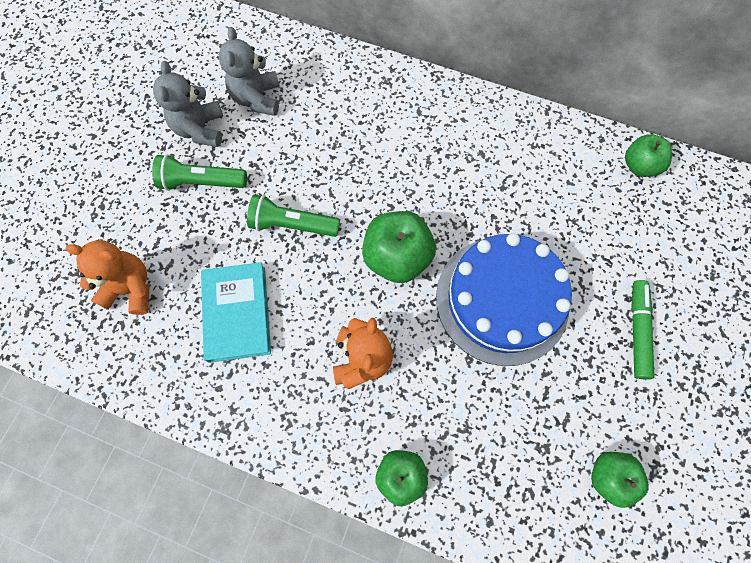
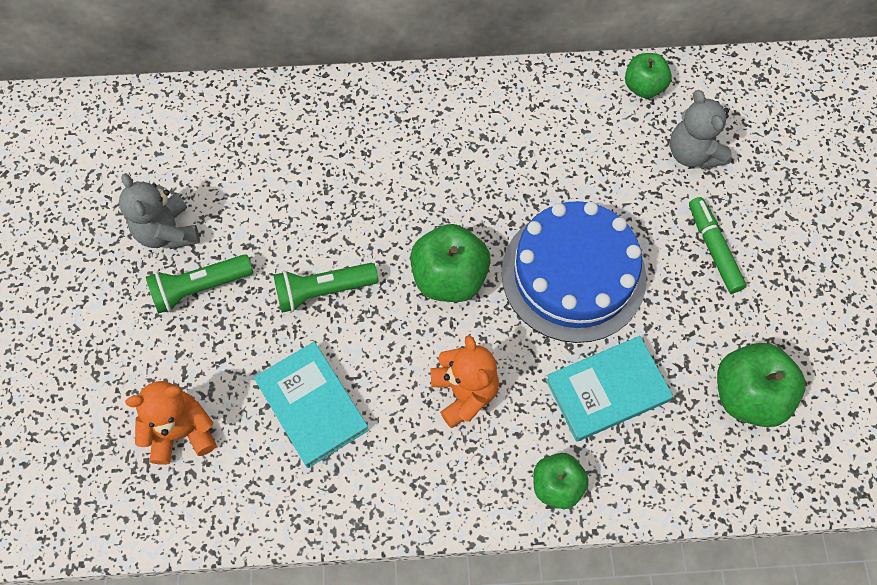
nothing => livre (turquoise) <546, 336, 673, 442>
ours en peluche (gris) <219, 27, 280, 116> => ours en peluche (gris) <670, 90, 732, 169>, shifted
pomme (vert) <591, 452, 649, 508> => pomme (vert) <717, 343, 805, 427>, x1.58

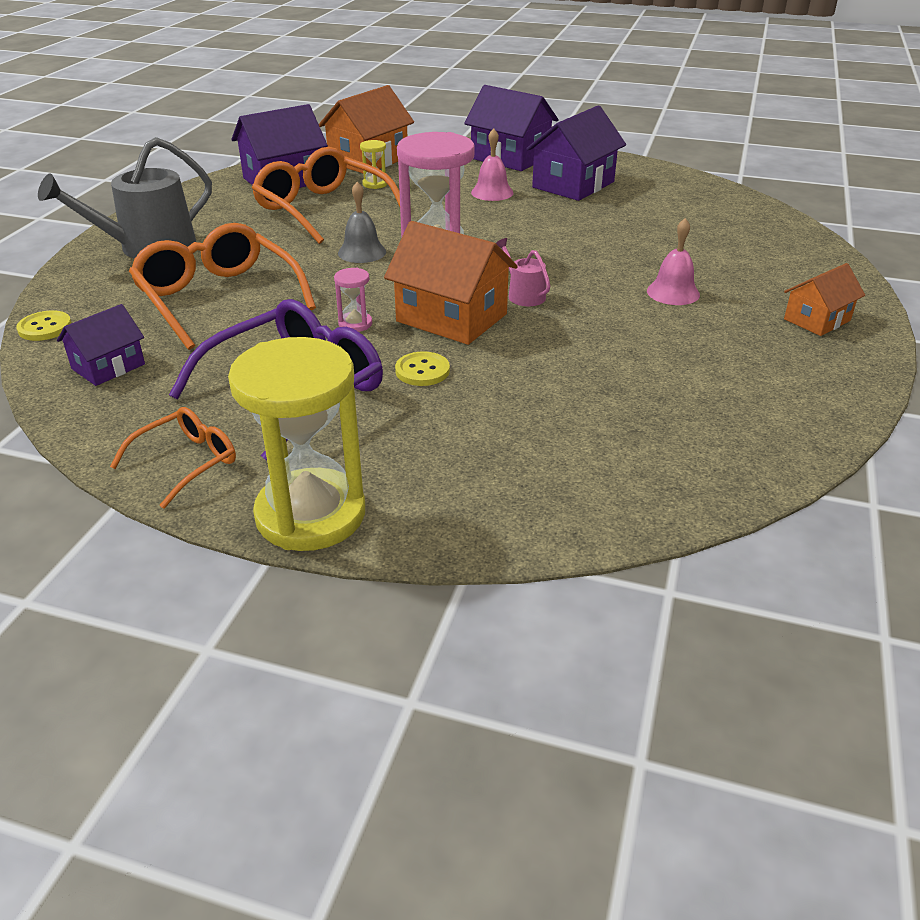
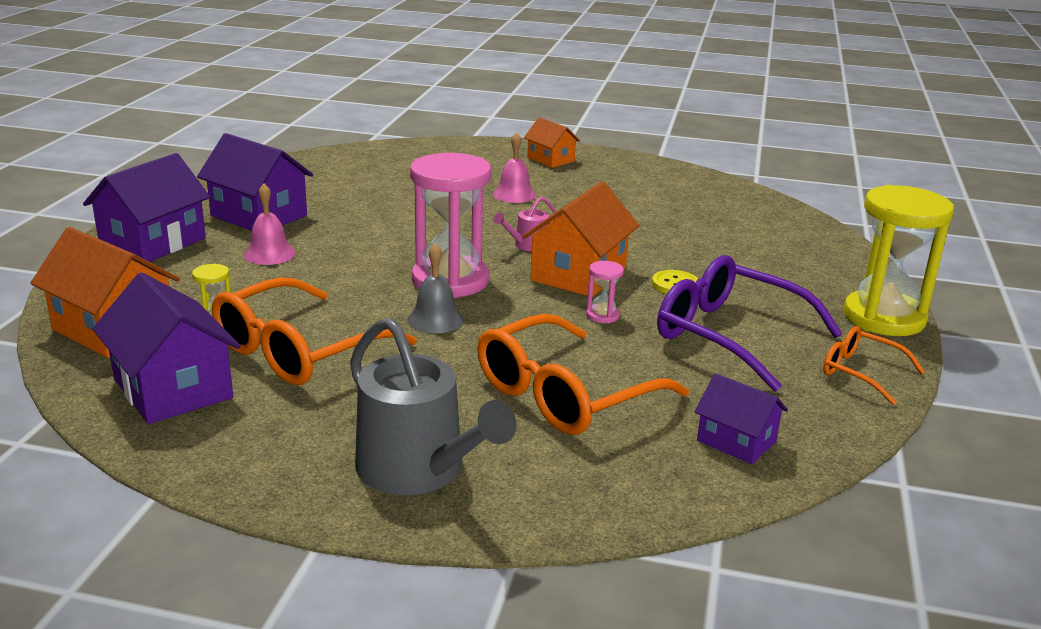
bouton (jaune) <16, 310, 71, 341> => nothing

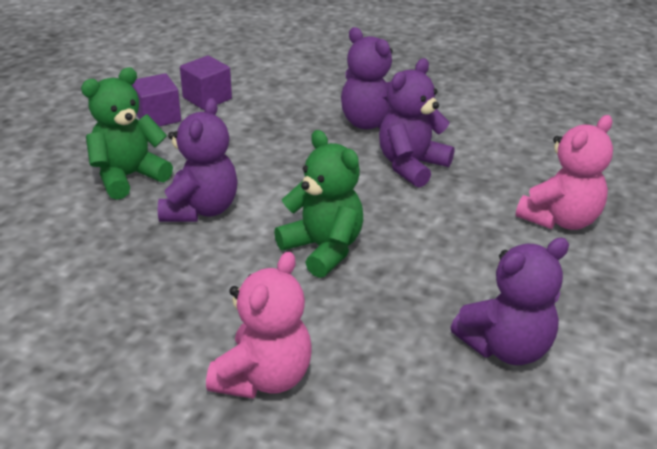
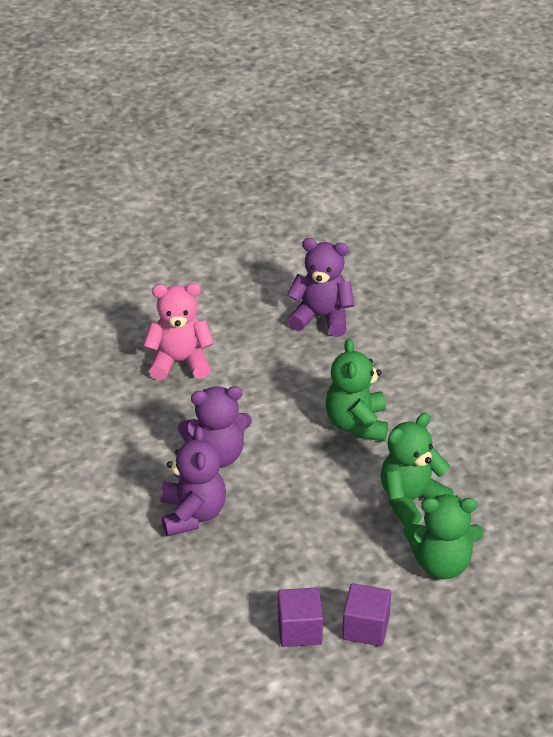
ours en peluche (rose) <206, 251, 312, 399> => nothing
ours en peluche (violet) <158, 98, 238, 222> => ours en peluche (vert) <381, 413, 454, 527>

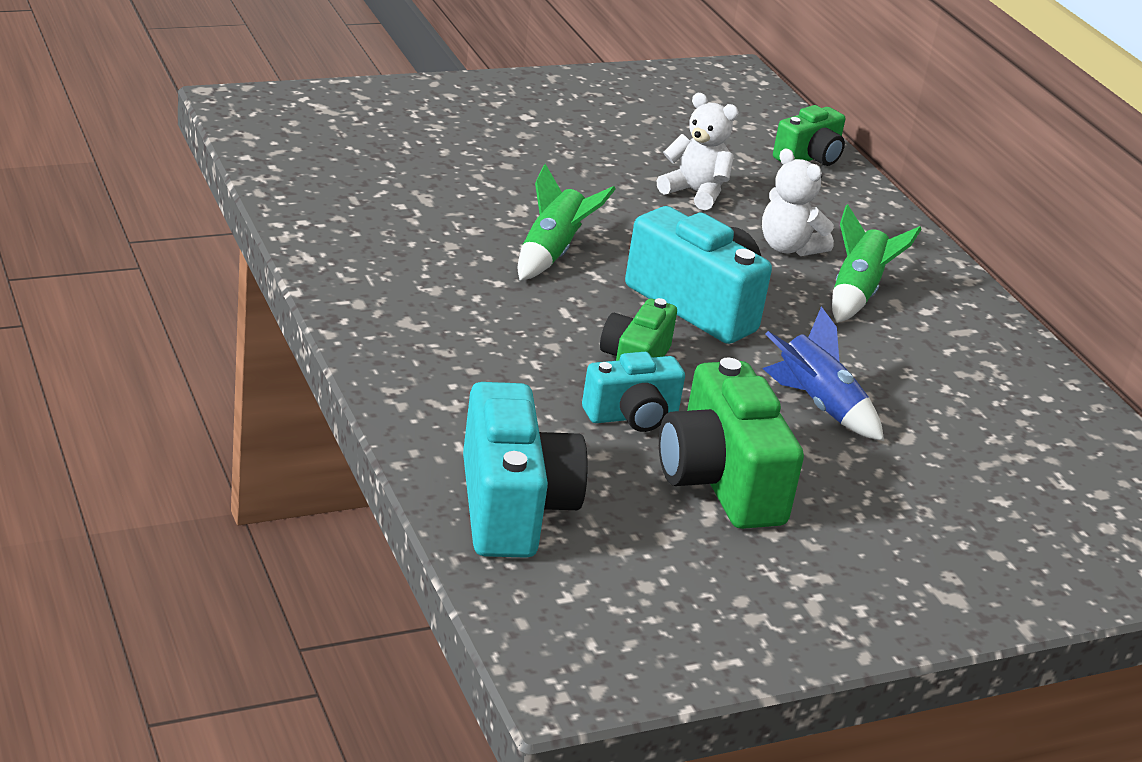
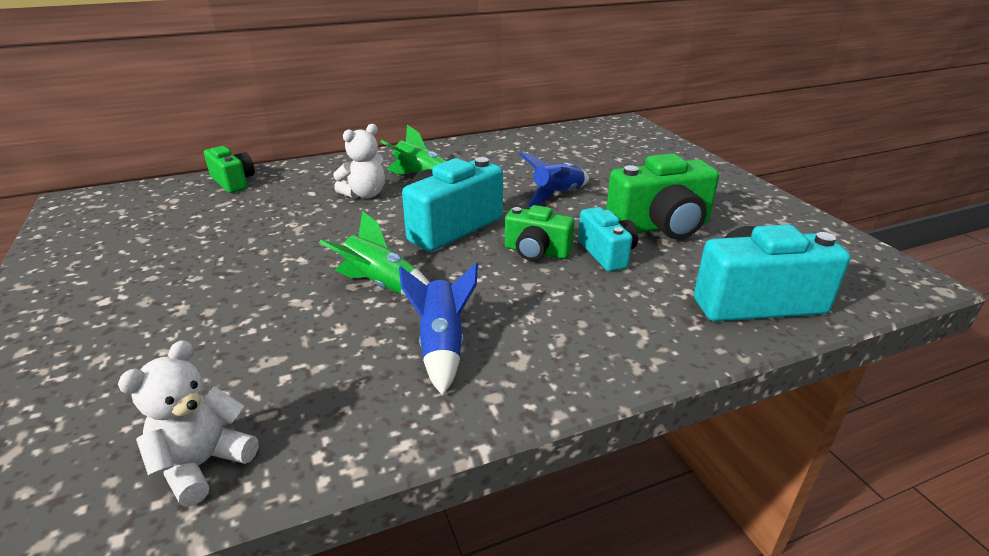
nothing => fusée (bleu) <399, 263, 478, 395>
ours en peluche (blanc) <657, 93, 739, 210> => ours en peluche (blanc) <118, 340, 258, 507>, shifted

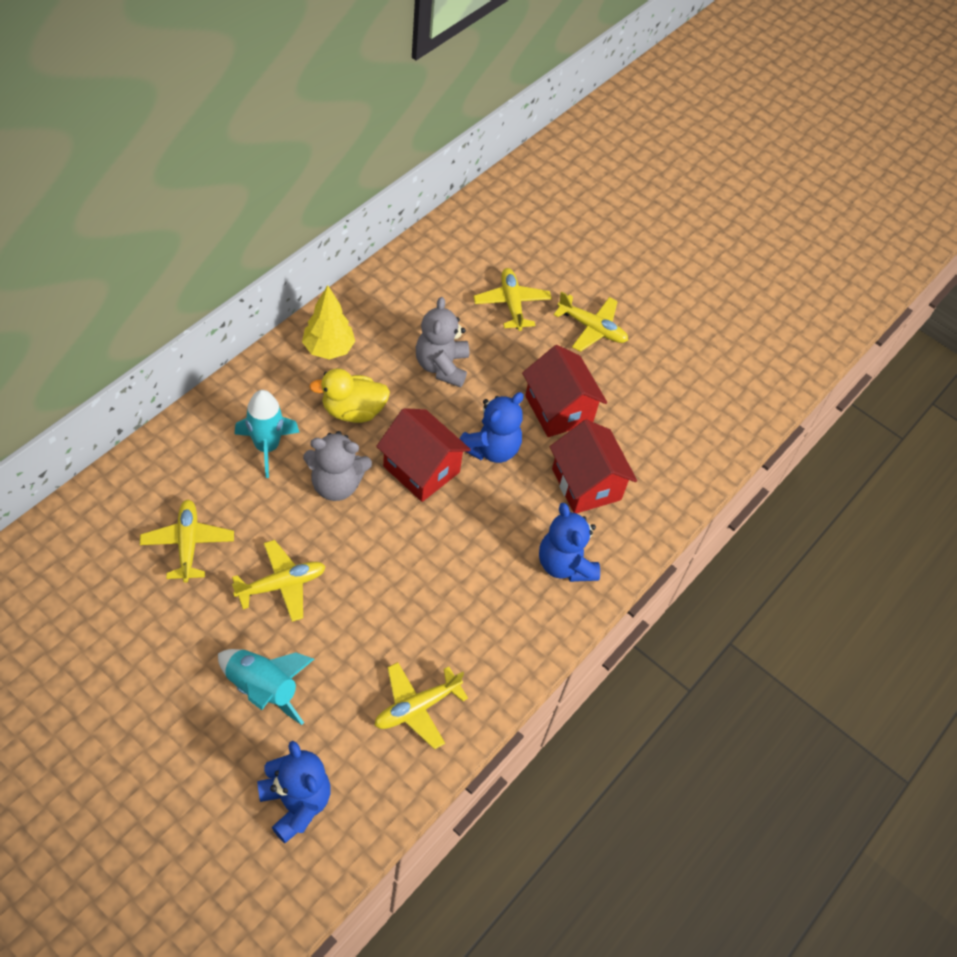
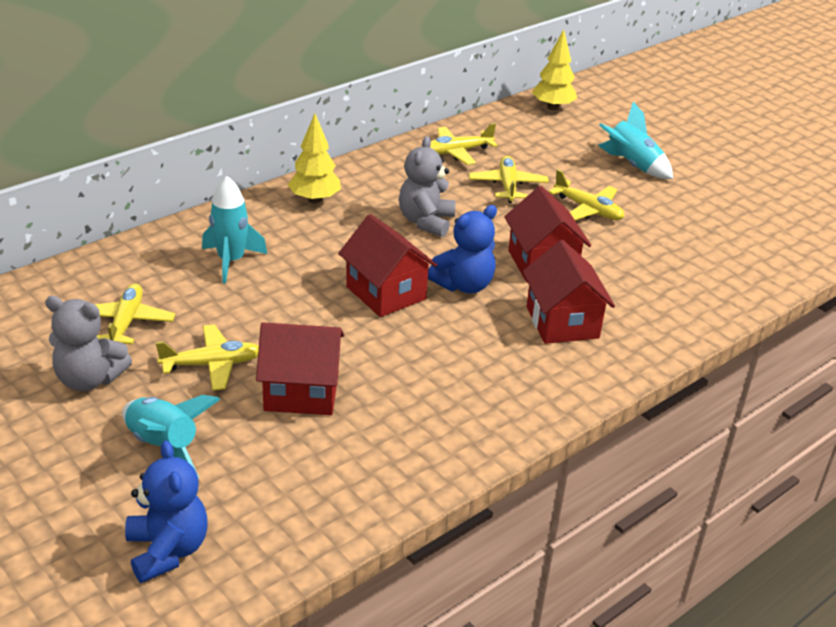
canard (jaune) <309, 368, 390, 423> => nothing
ours en peluche (bleu) <539, 503, 600, 582> => nothing
nothing => maison (rouge) <256, 322, 344, 415>
nothing => arbre (jaune) <532, 29, 577, 110>
nothing => fusée (turquoise) <598, 102, 673, 179>
ours en peluche (gris) <303, 431, 372, 501> => ours en peluche (gris) <45, 296, 132, 391>, shifted
avion (jaune) <374, 662, 468, 750> => avion (jaune) <430, 123, 498, 165>, shifted

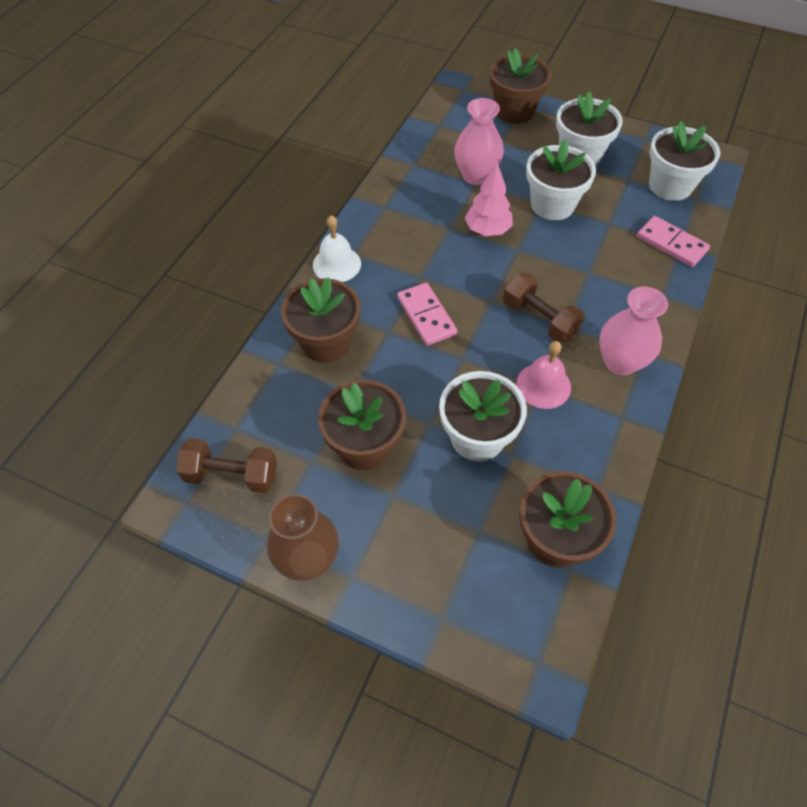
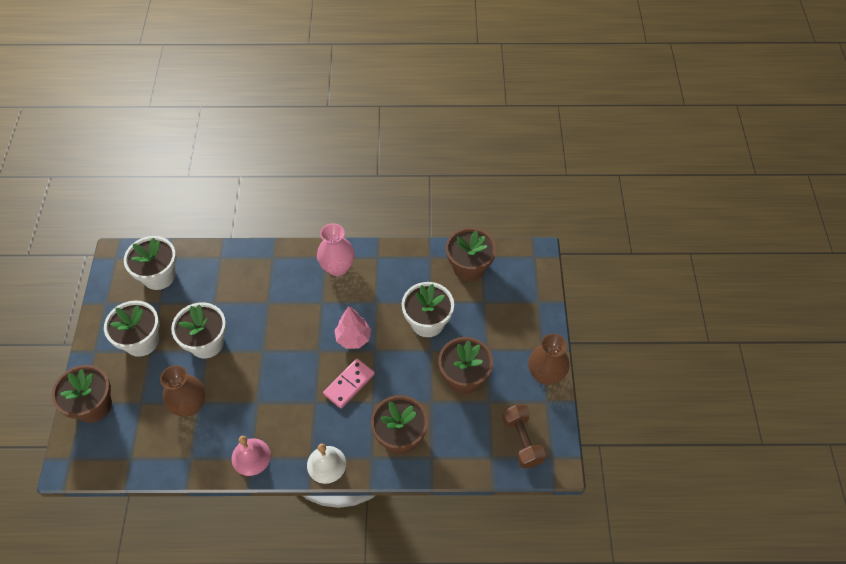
haltère (marron) <503, 273, 585, 343> => nothing
domino (rose) <637, 216, 710, 267> => nothing
arbre (rose) <465, 162, 513, 236> => arbre (rose) <334, 306, 371, 349>, shifted
cloche (rose) <516, 341, 571, 409> => cloche (rose) <232, 436, 271, 476>, shifted
vase (rose) <454, 98, 504, 185> => vase (marron) <160, 365, 206, 417>

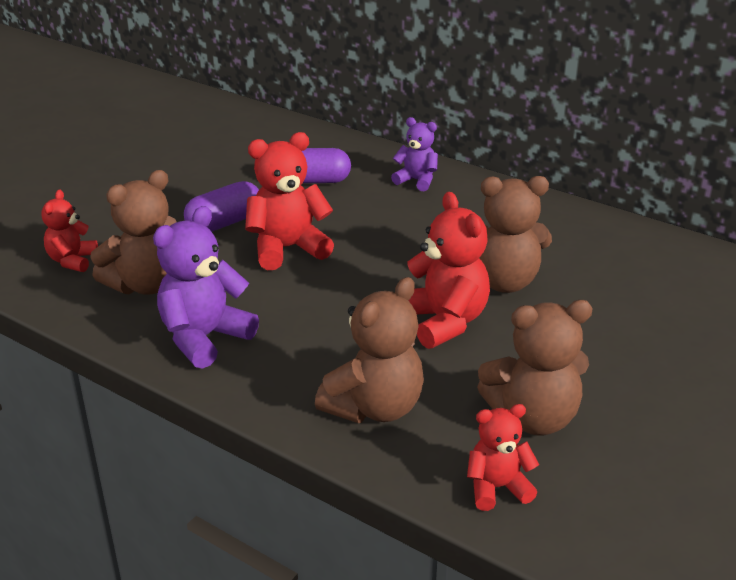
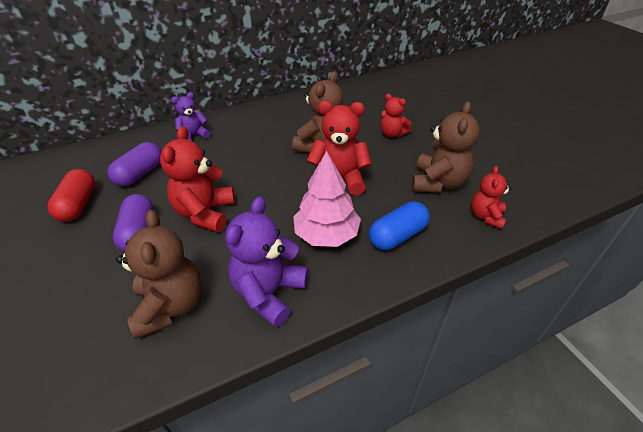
nothing => gélule (rouge) <47, 169, 95, 222>
nothing => arbre (rose) <293, 151, 361, 247>
ours en peluche (rouge) <42, 189, 98, 272> => ours en peluche (rouge) <381, 94, 412, 137>, shifted
ours en peluche (marron) <315, 277, 424, 423> => gélule (bleu) <369, 201, 430, 250>
ours en peluche (violet) <153, 206, 259, 369> => ours en peluche (violet) <225, 196, 308, 327>, 45 degrees clockwise

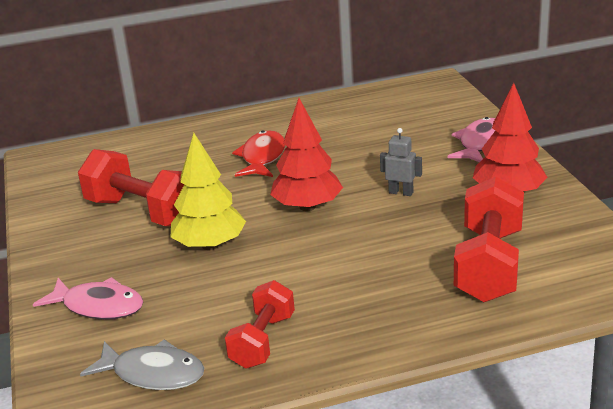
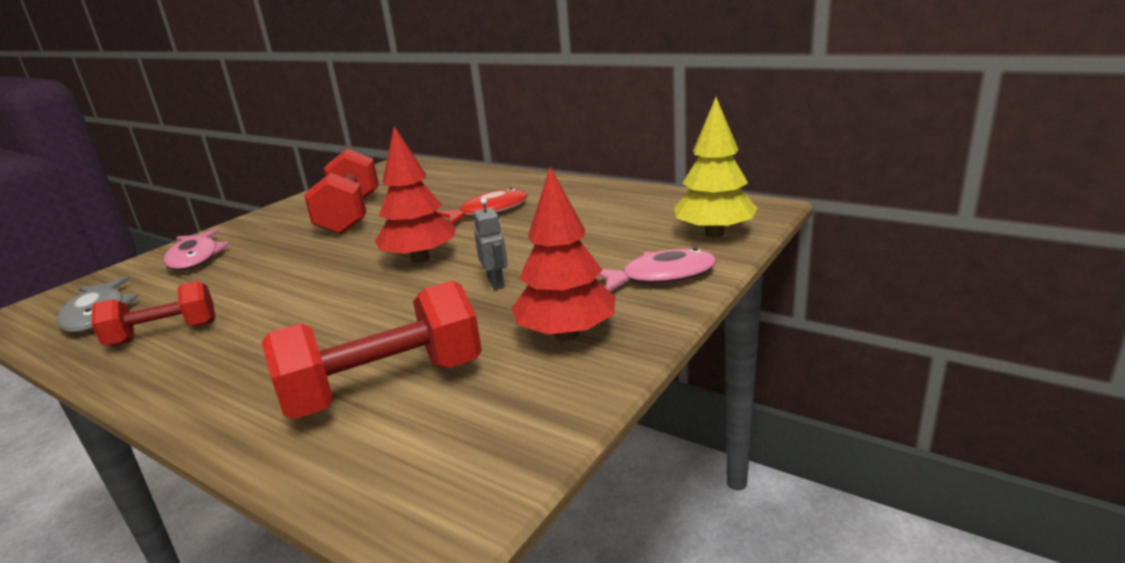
arbre (jaune) <171, 133, 246, 250> => arbre (jaune) <674, 97, 757, 237>, shifted

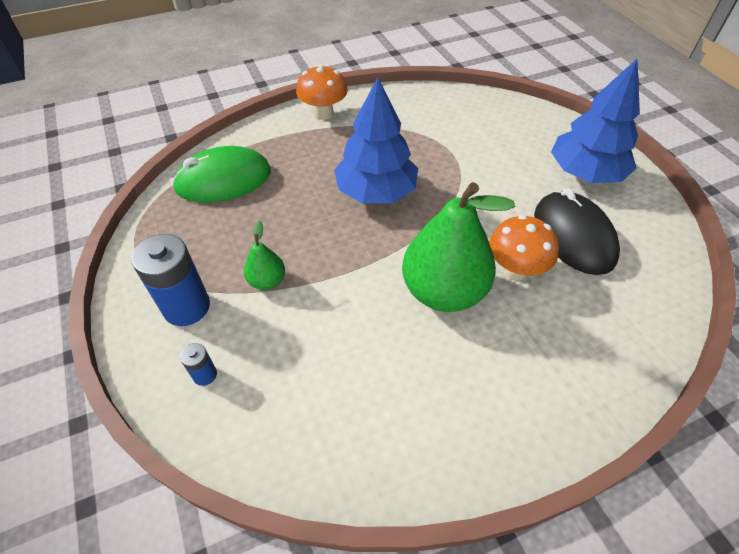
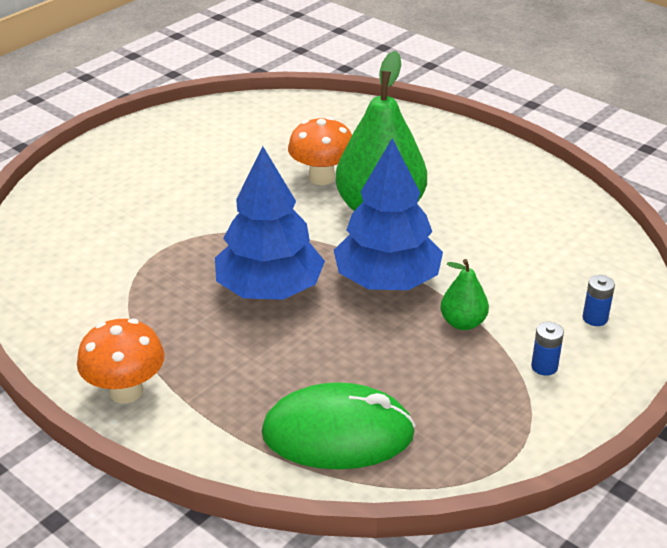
souris (noir) <534, 189, 620, 275> => nothing
arbre (bleu) <551, 59, 640, 183> => arbre (bleu) <334, 138, 443, 290>, shifted
souris (vert) <172, 146, 271, 203> => souris (vert) <262, 382, 415, 469>, 45 degrees counterclockwise
pile (bleu) <131, 234, 210, 326> => pile (bleu) <531, 322, 564, 376>, x0.47

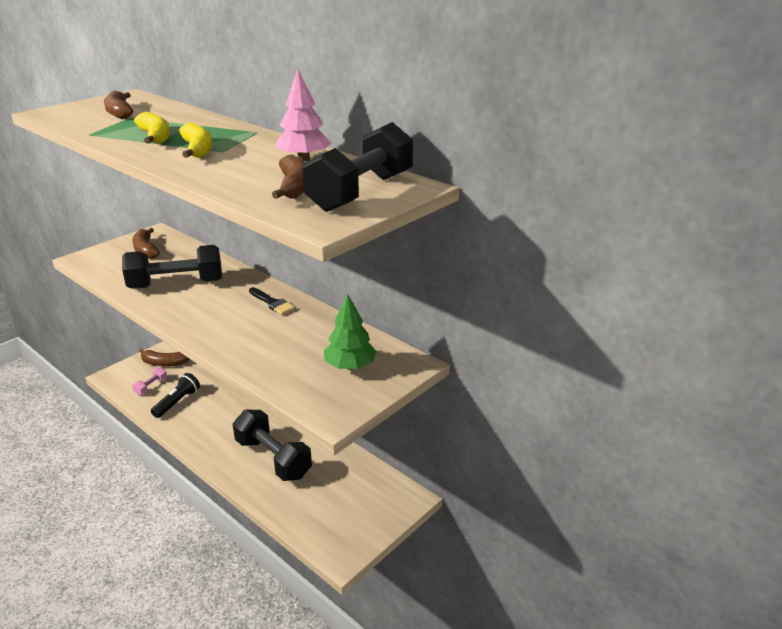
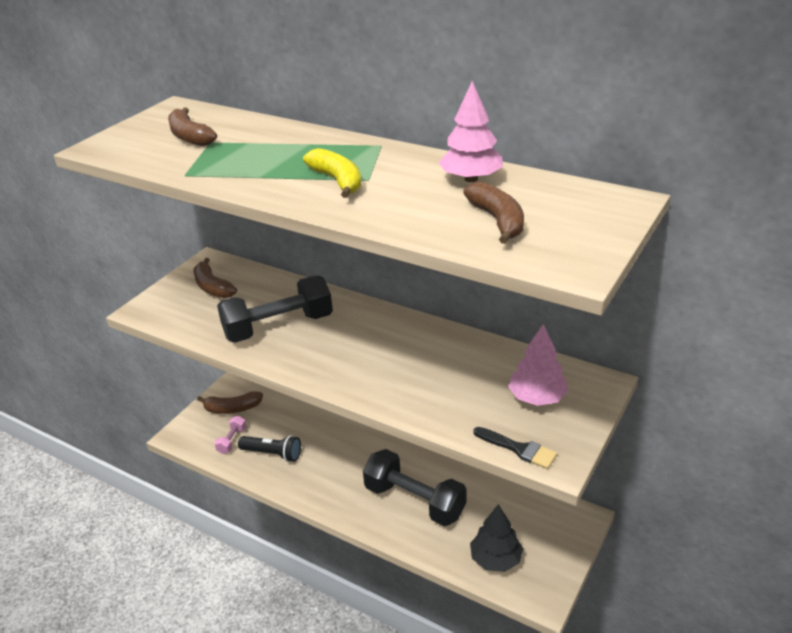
banane (jaune) <134, 112, 170, 144> => nothing
haltère (noir) <303, 122, 413, 212> => nothing
nothing => arbre (noir) <470, 504, 523, 572>
pinceau (noir) <249, 287, 295, 315> => pinceau (noir) <473, 427, 557, 469>, shifted
arbre (vert) <324, 294, 377, 370> => arbre (rose) <508, 324, 569, 406>
lampe de poche (noir) <151, 373, 200, 418> => lampe de poche (noir) <238, 435, 301, 462>, 90 degrees clockwise

